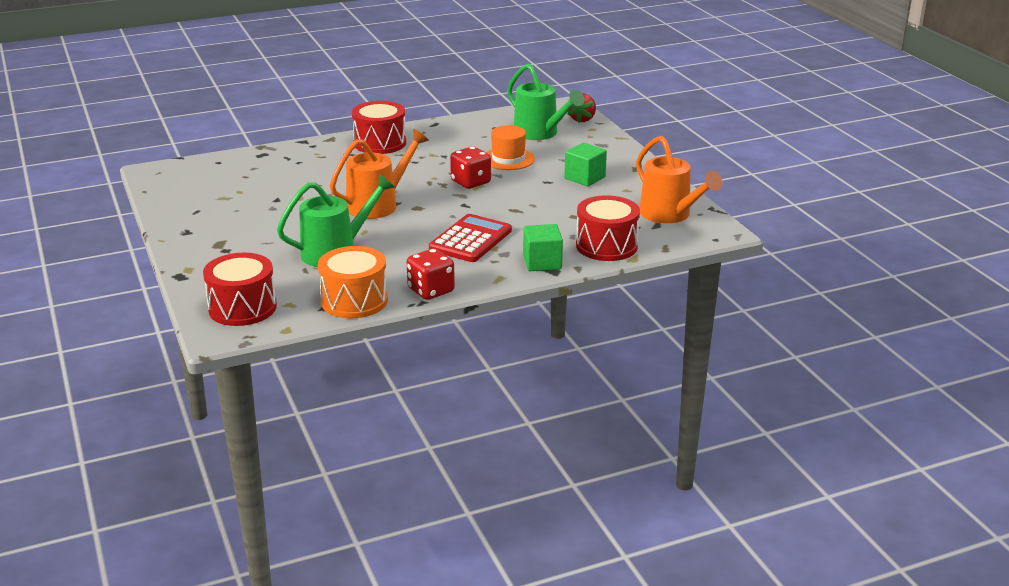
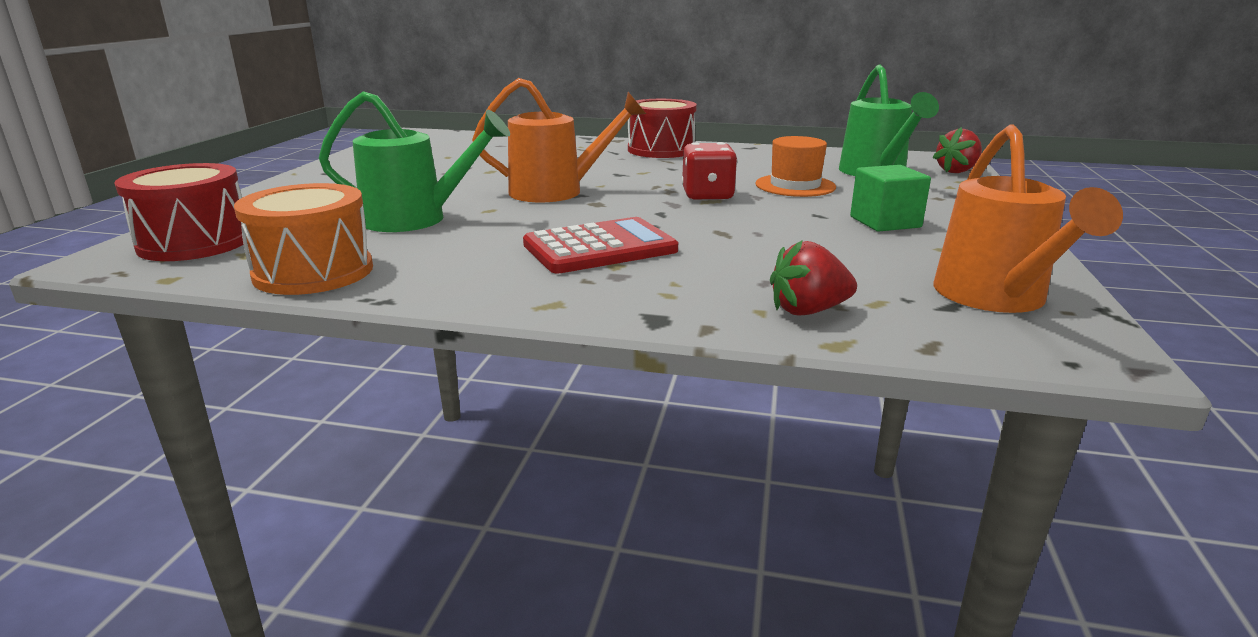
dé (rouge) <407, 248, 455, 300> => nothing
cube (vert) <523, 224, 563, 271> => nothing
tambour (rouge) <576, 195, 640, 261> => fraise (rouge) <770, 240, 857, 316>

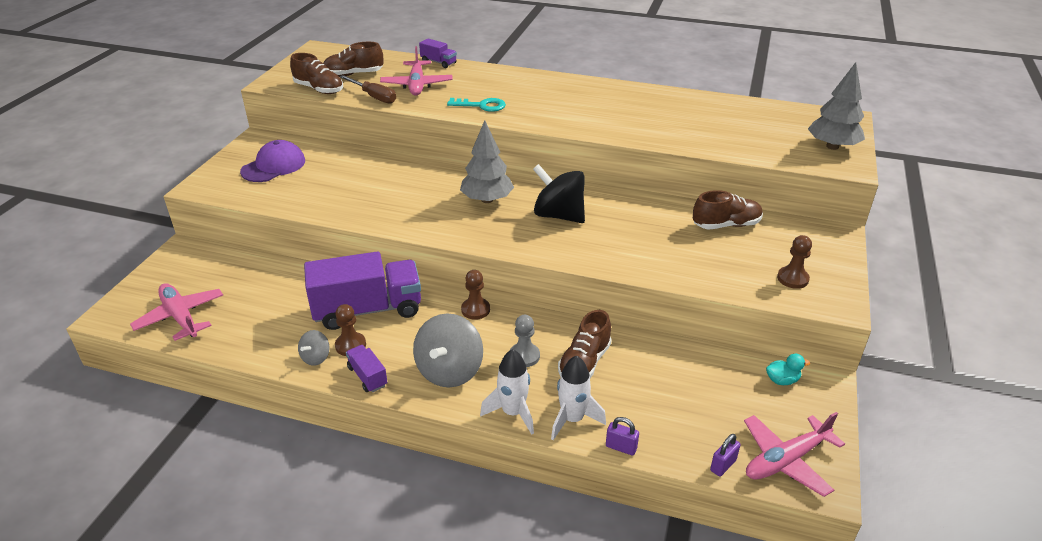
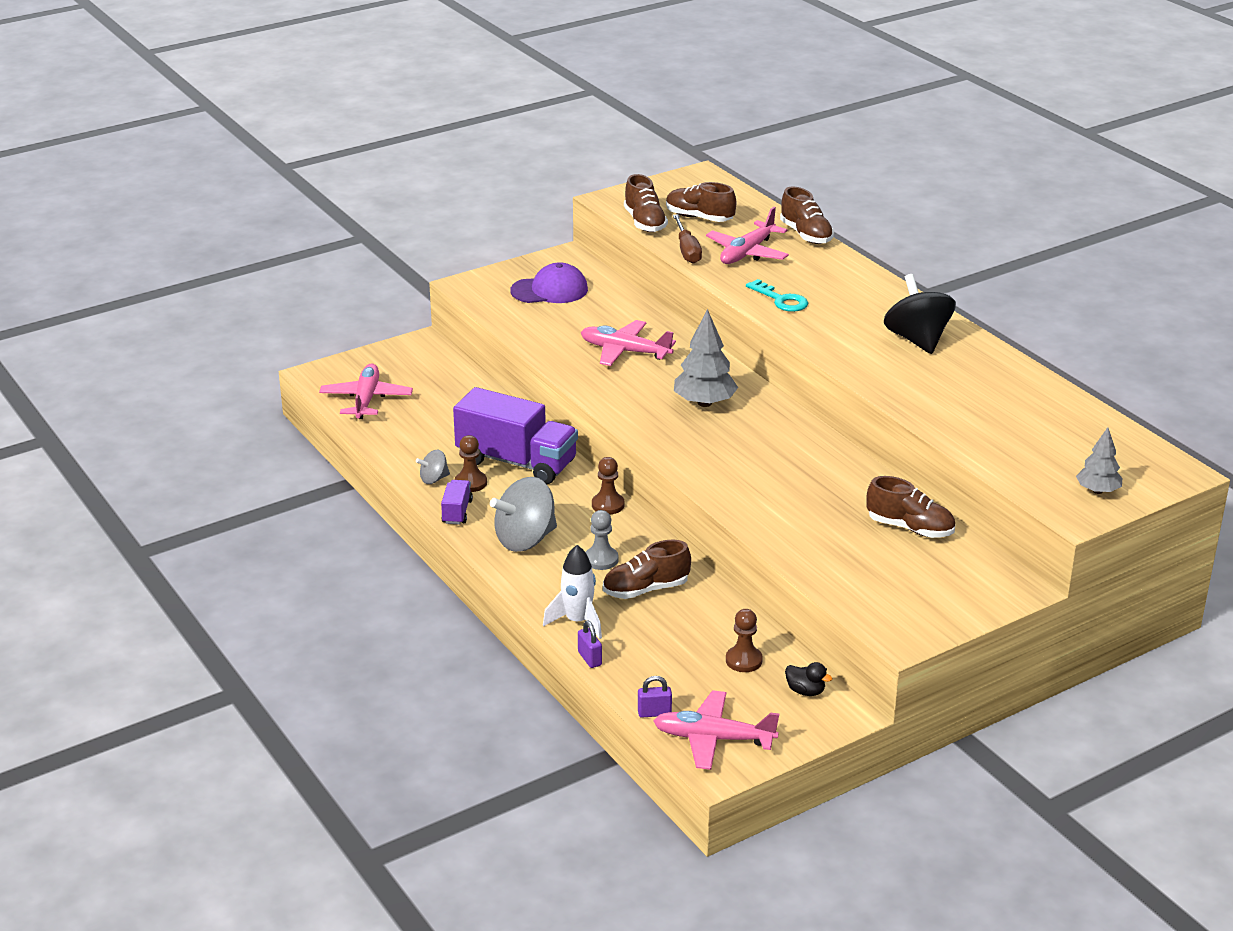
fusée (blanc) <480, 349, 534, 435> => nothing
nothing => avion (rose) <581, 320, 676, 366>
toupie (noir) <533, 164, 585, 223> => toupie (noir) <884, 274, 956, 354>, shifted
pion (marron) <777, 235, 812, 289> => pion (marron) <726, 609, 763, 672>, shifted
camion (violet) <419, 38, 457, 68> => chaussure (marron) <780, 186, 834, 244>
canard (turquoise) <766, 354, 810, 385> => canard (noir) <785, 662, 832, 696>
arbre (gris) <808, 62, 865, 150> => arbre (gris) <1076, 427, 1122, 494>, x0.63

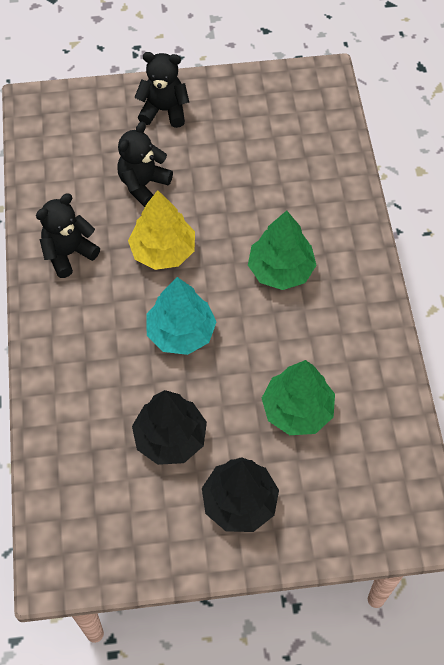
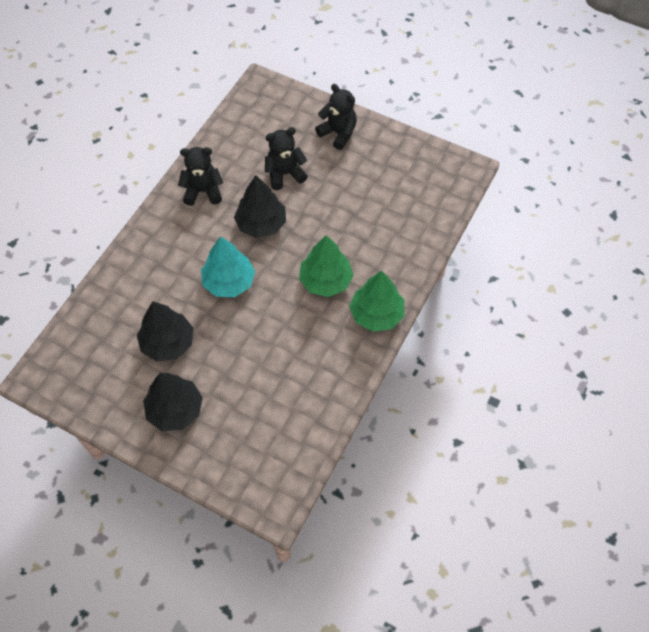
arbre (vert) <262, 360, 335, 435> => arbre (vert) <349, 271, 405, 332>, shifted
arbre (jaune) <128, 190, 195, 270> => arbre (noir) <234, 175, 286, 238>

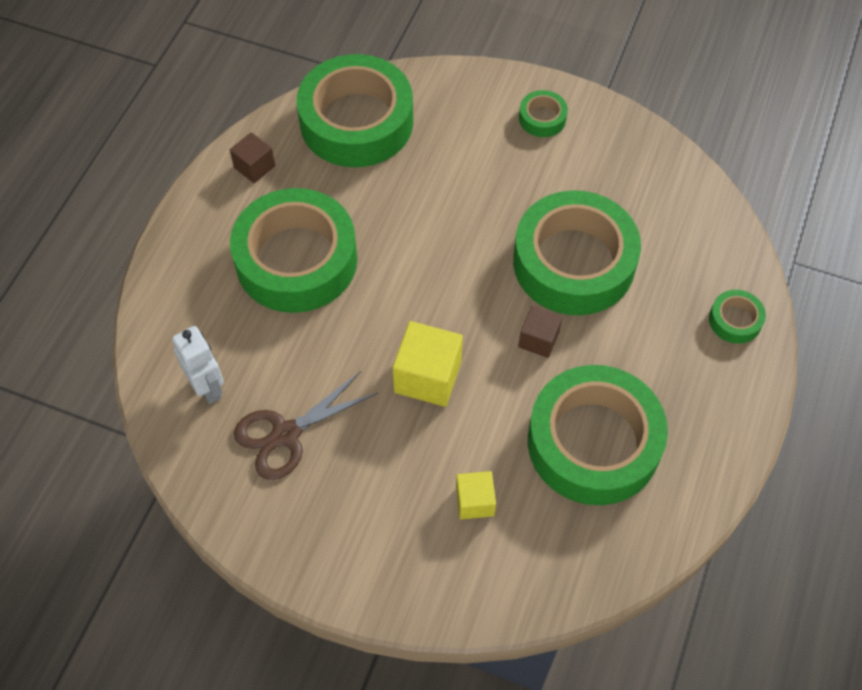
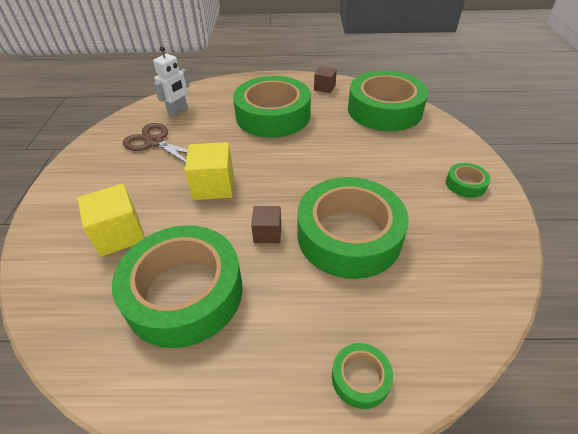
cube (jaune) <456, 471, 496, 519> => cube (jaune) <77, 184, 145, 257>, x1.66

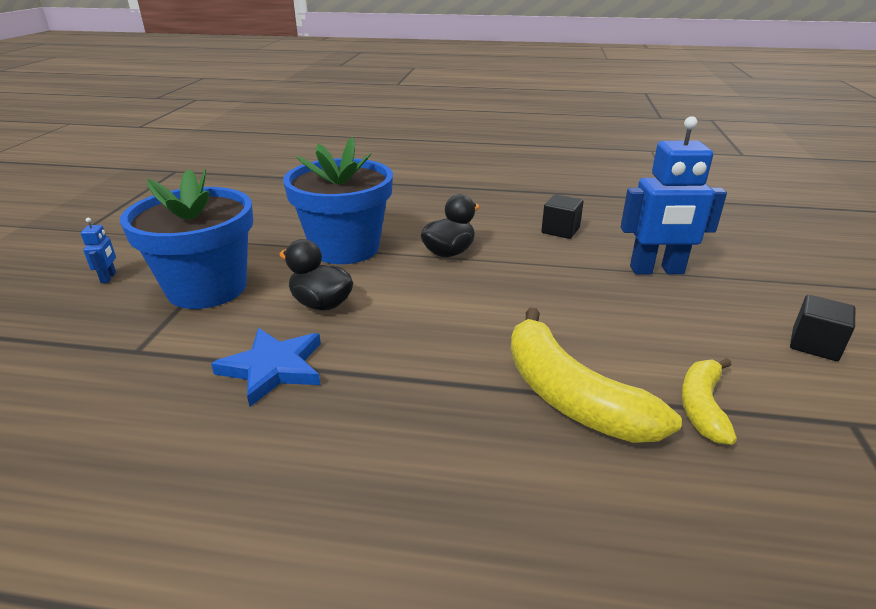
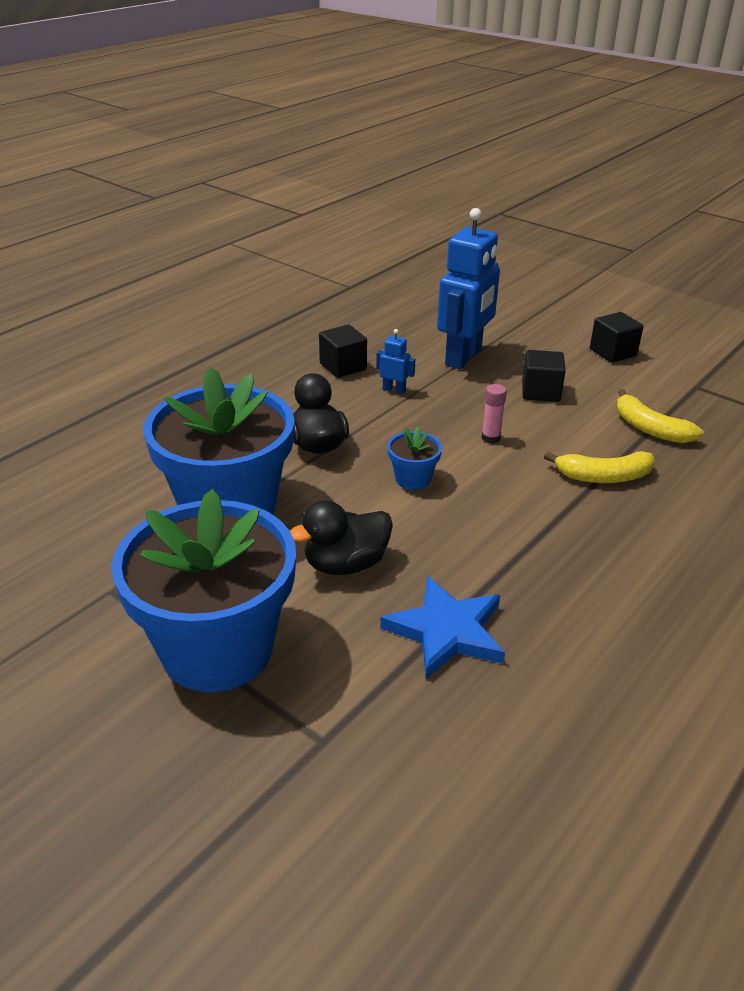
nothing => pot de fleurs (bleu) <387, 427, 442, 490>
nothing => bâton de colle (rose) <481, 384, 507, 444>
nothing => cube (noir) <522, 350, 566, 402>
robot (bleu) <81, 218, 116, 283> => robot (bleu) <376, 329, 415, 394>, shifted
banane (jaune) <510, 308, 682, 443> => banane (jaune) <544, 451, 655, 483>, x0.58

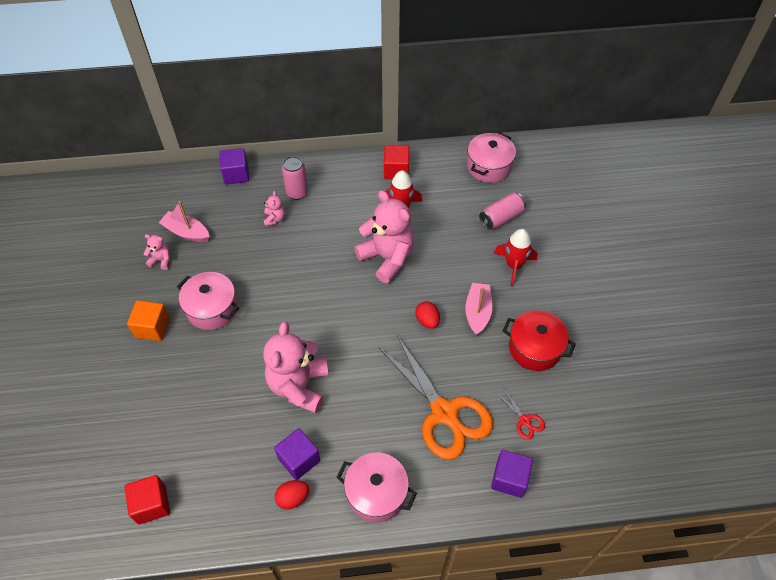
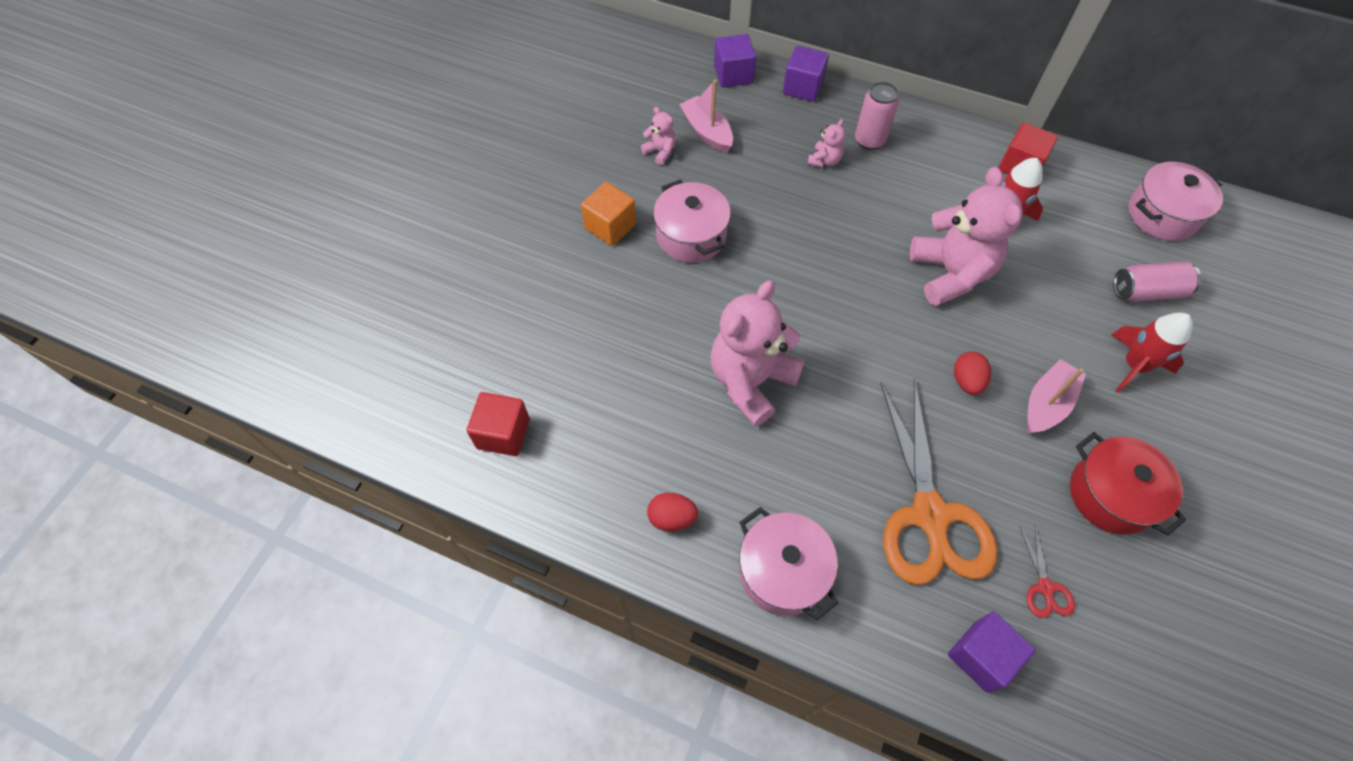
cube (violet) <274, 428, 320, 480> => cube (violet) <714, 34, 756, 87>, shifted

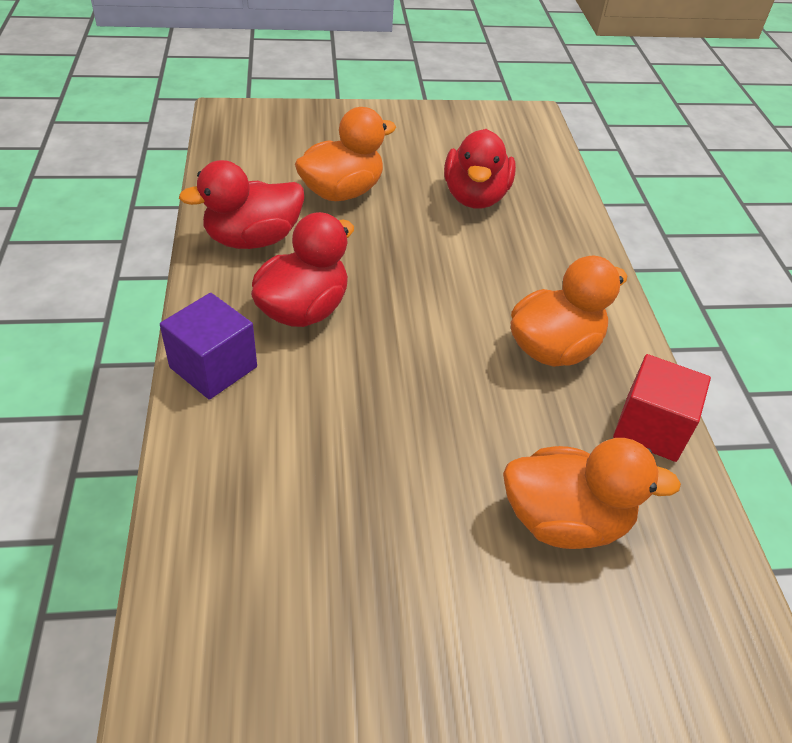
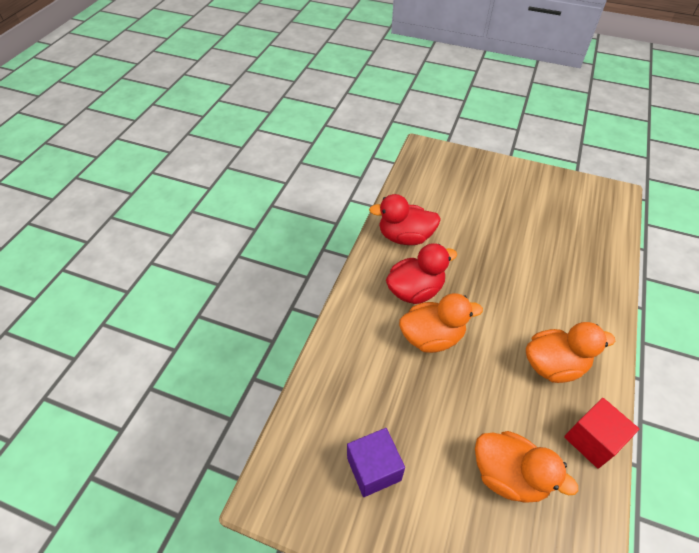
canard (rouge) <444, 129, 516, 209> => nothing
cube (violet) <160, 293, 257, 400> => cube (violet) <347, 428, 405, 497>, shifted
canard (orange) <295, 107, 396, 201> => canard (orange) <399, 293, 483, 353>, shifted

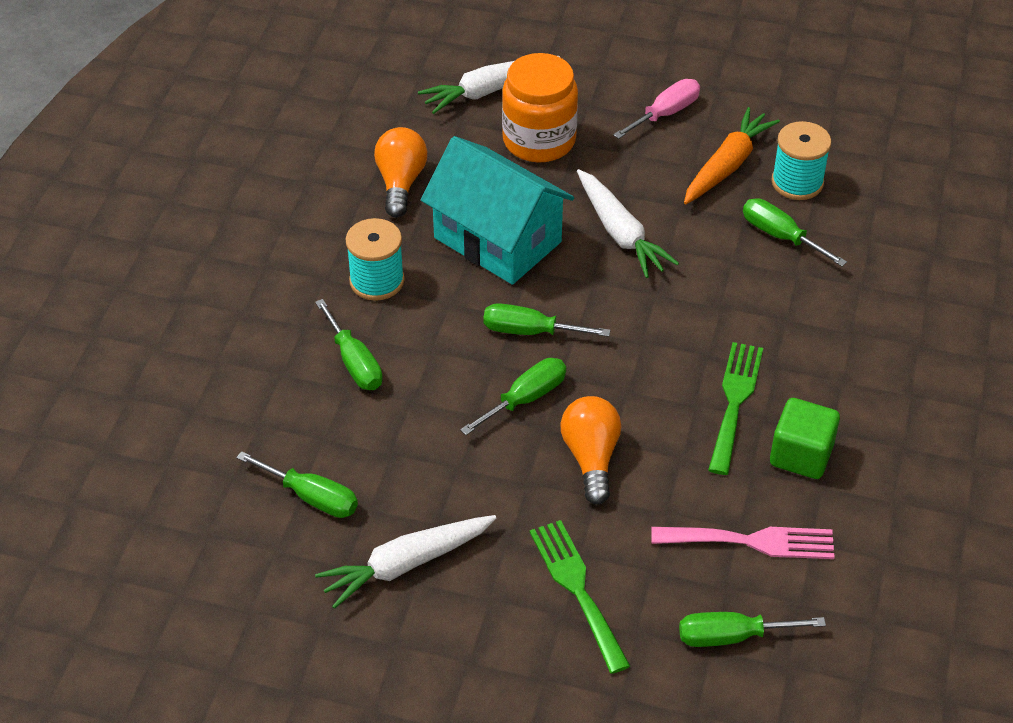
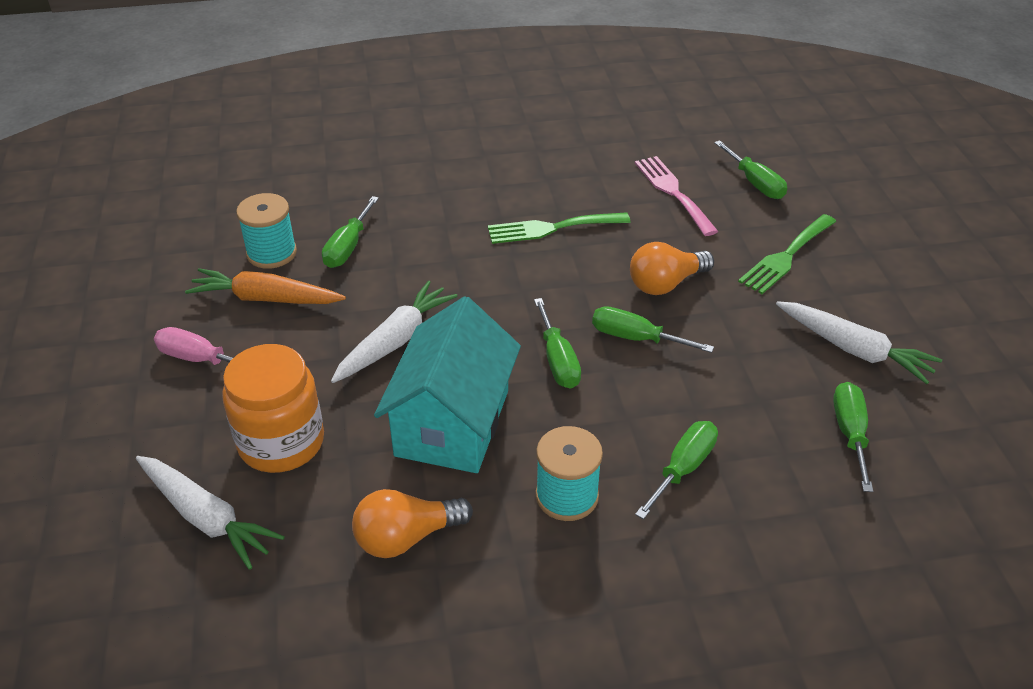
cube (vert) <770, 398, 840, 479> => nothing

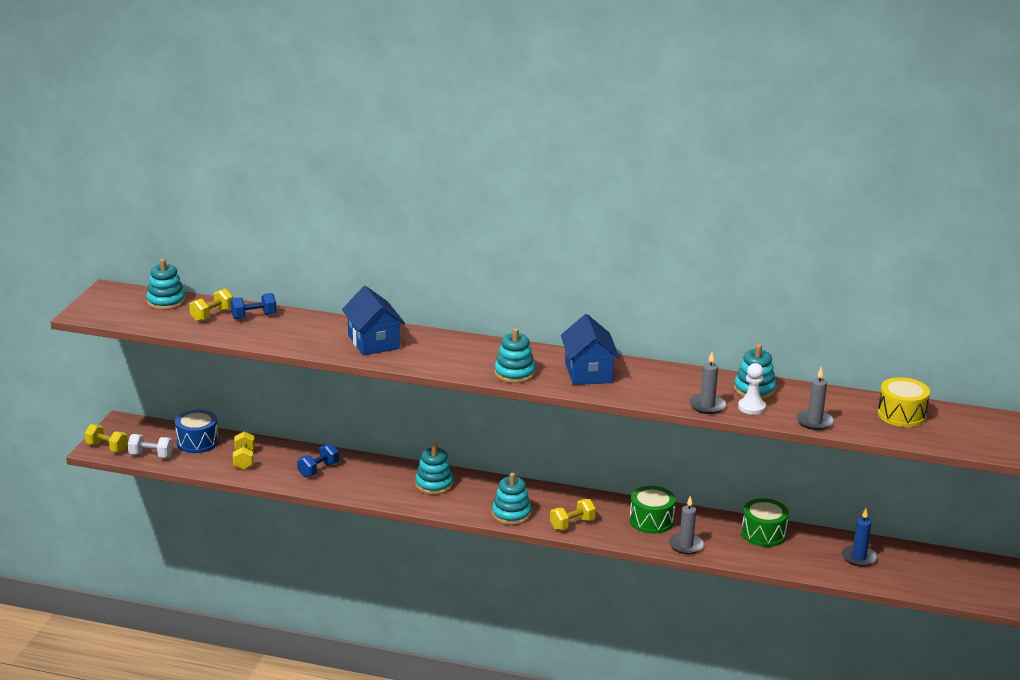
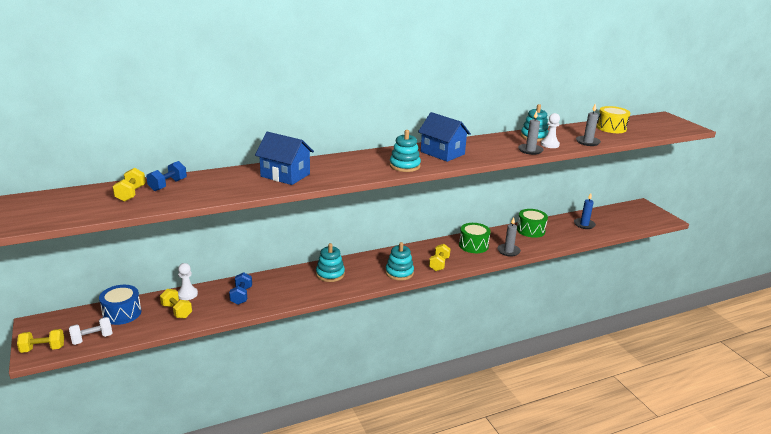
jouet à empiler (turquoise) <146, 259, 186, 310> => nothing
nothing => pion (blanc) <178, 263, 198, 300>

